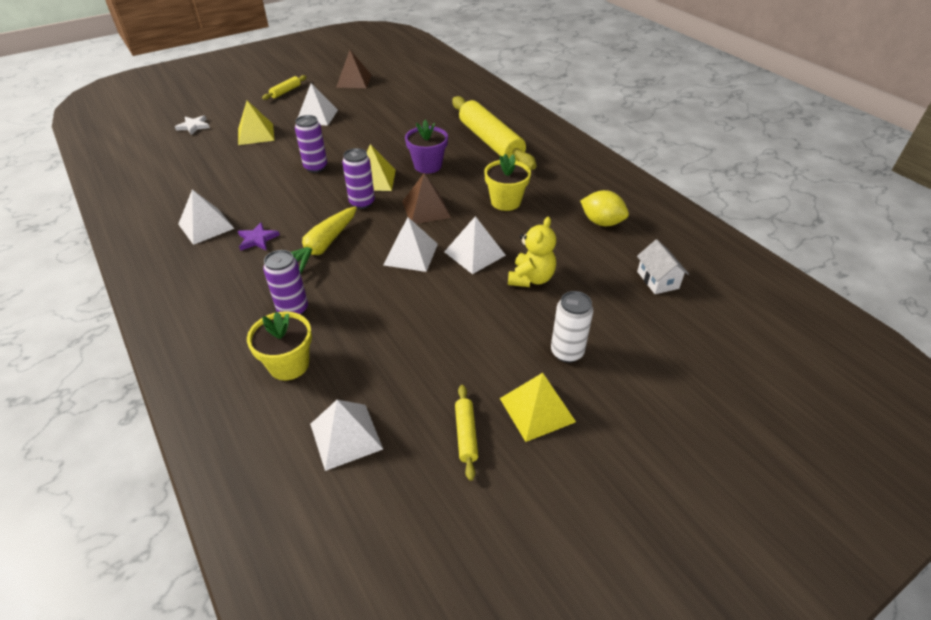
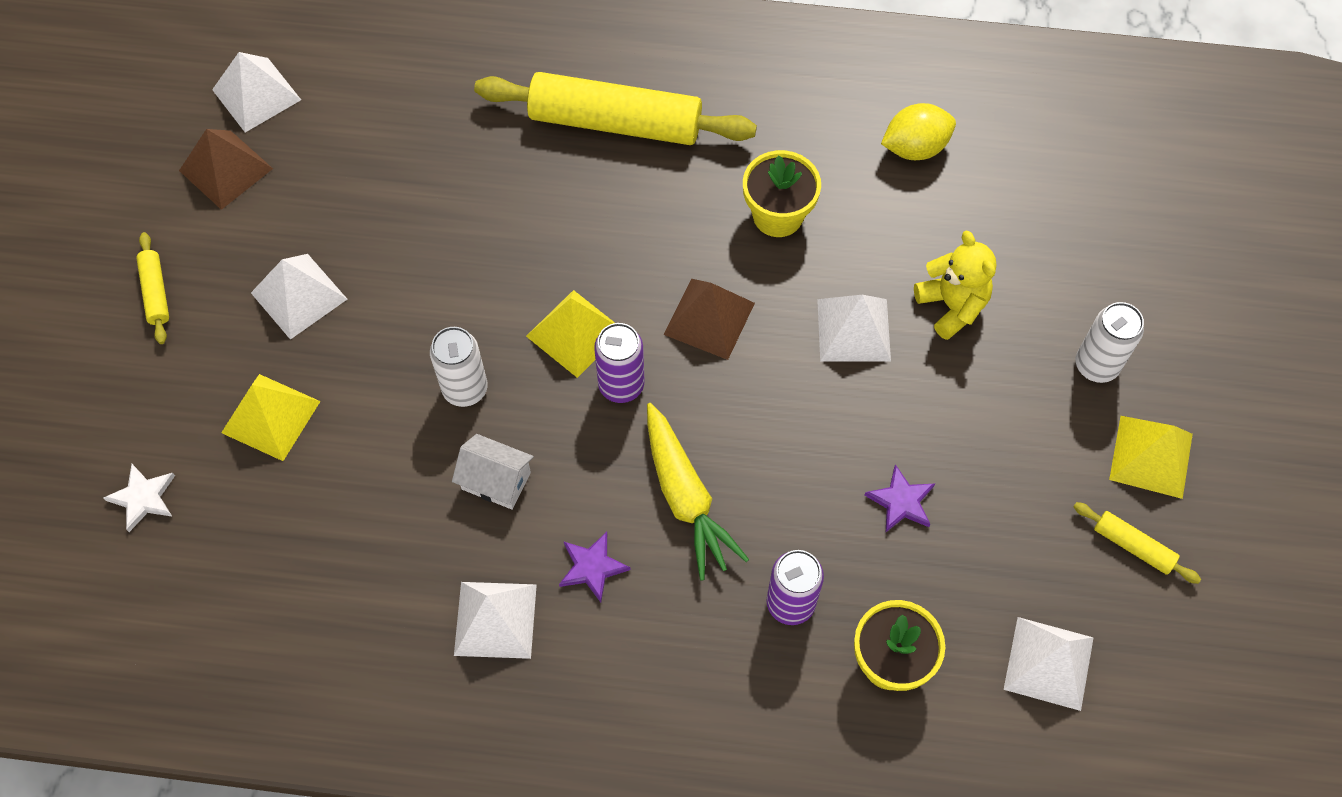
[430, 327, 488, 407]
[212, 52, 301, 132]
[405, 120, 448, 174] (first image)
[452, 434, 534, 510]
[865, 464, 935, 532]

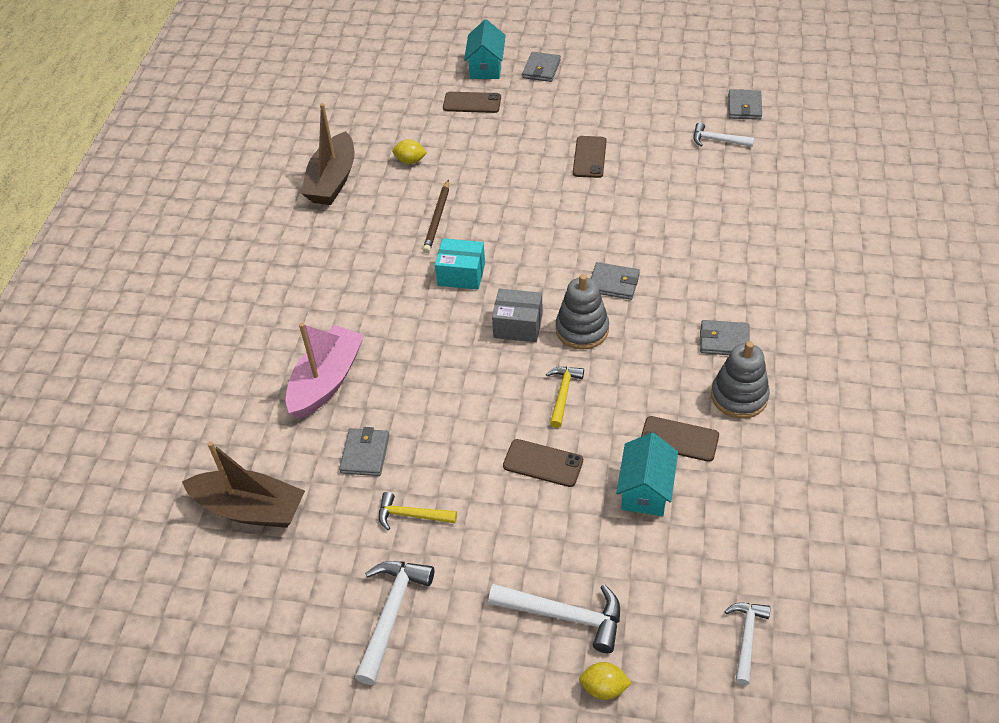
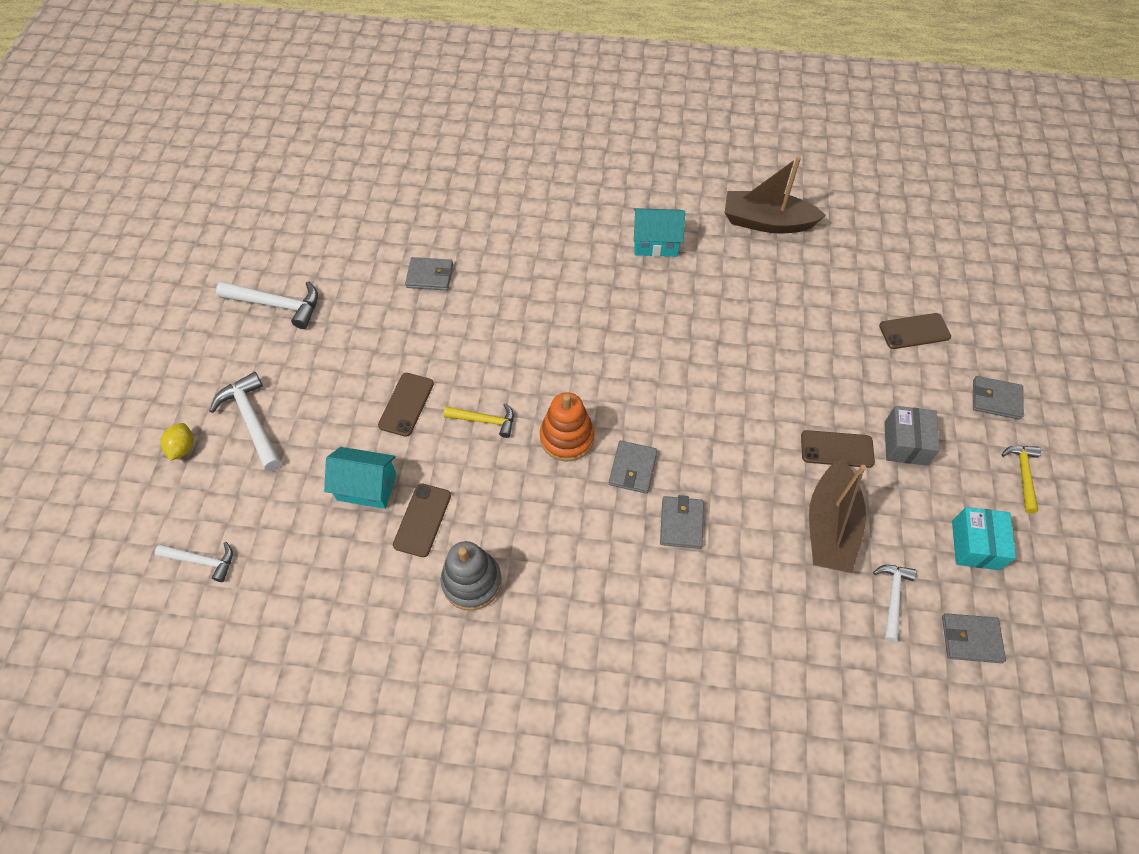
[809, 458, 866, 573]
[286, 323, 364, 419] (first image)
[1002, 446, 1041, 513]
[392, 139, 427, 164] (first image)
[423, 180, 449, 253] (first image)
[952, 507, 1016, 570]
[879, 313, 951, 349]
[634, 208, 685, 257]
[209, 372, 282, 471]
[884, 406, 940, 466]
[540, 393, 595, 461]
[660, 495, 704, 549]

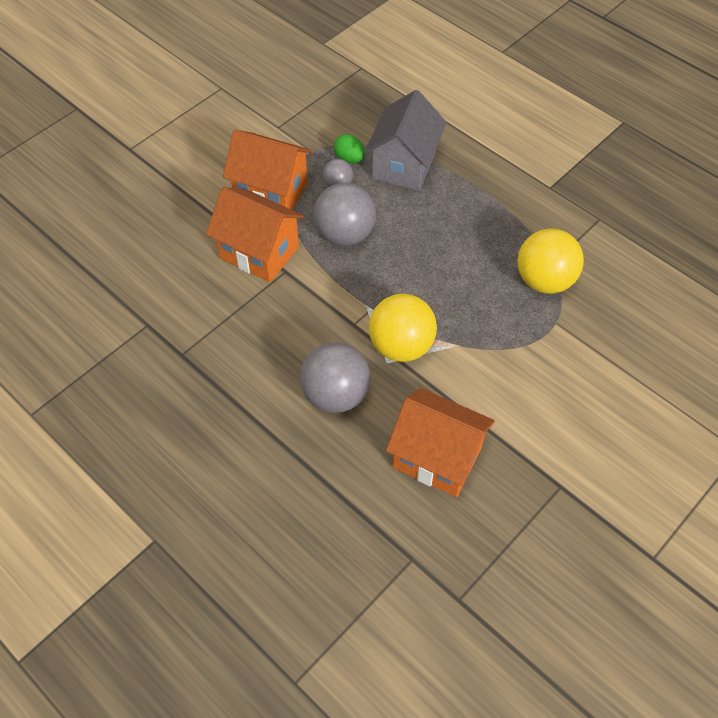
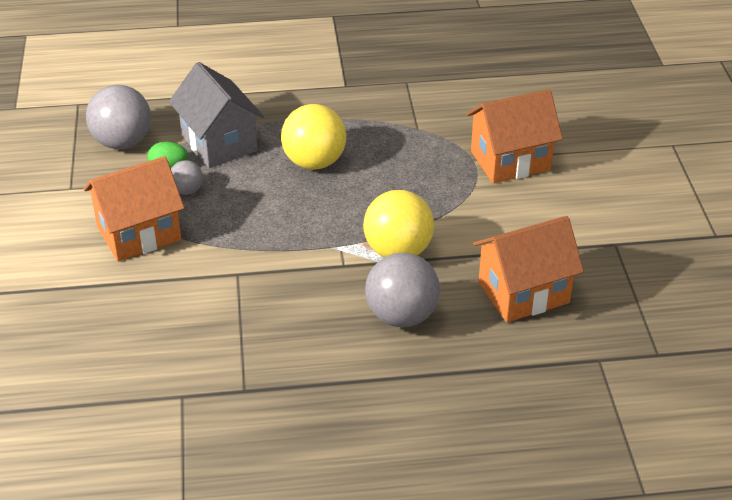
[466, 89, 563, 184]
[86, 85, 151, 149]
[281, 104, 346, 170]

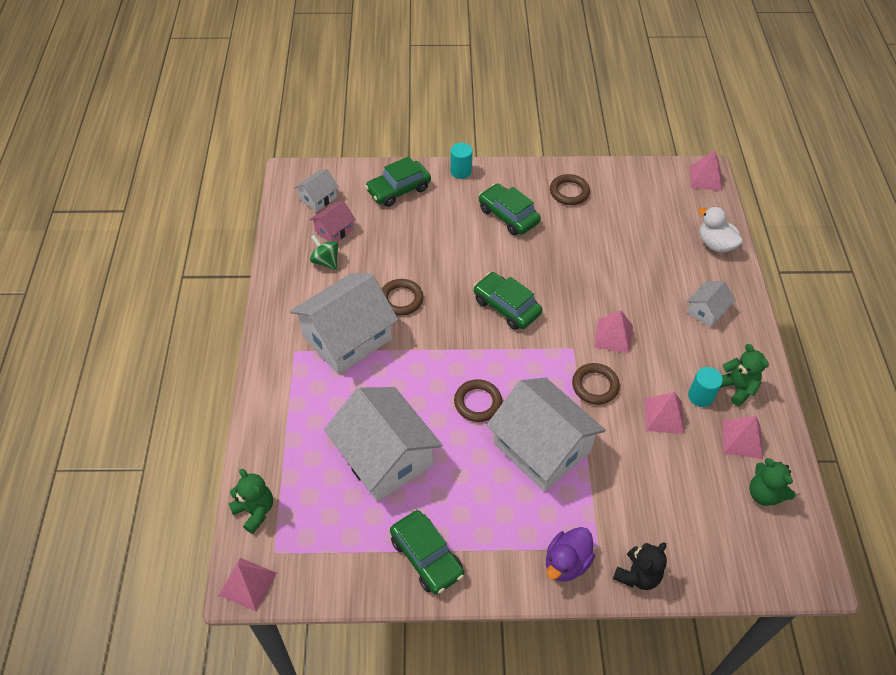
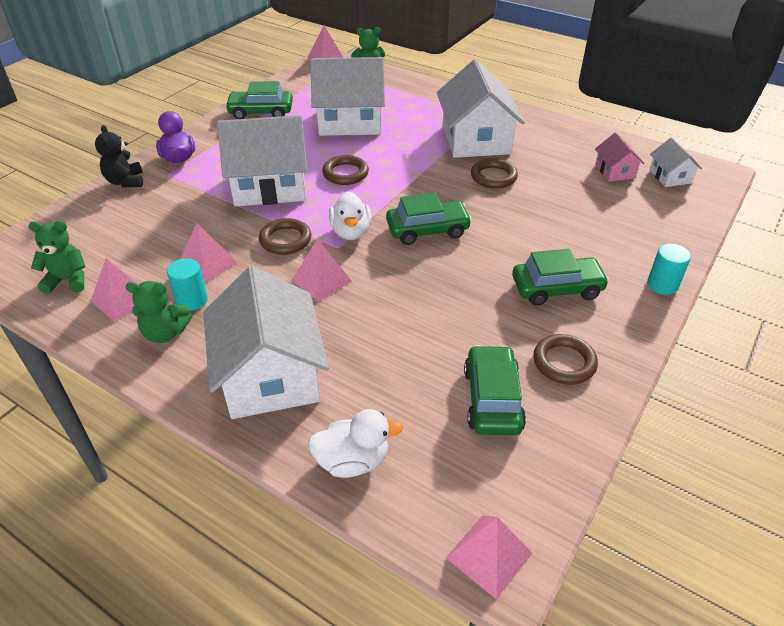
[310, 235, 338, 270] (first image)
[464, 345, 526, 435]
[203, 266, 329, 419]
[329, 191, 371, 240]

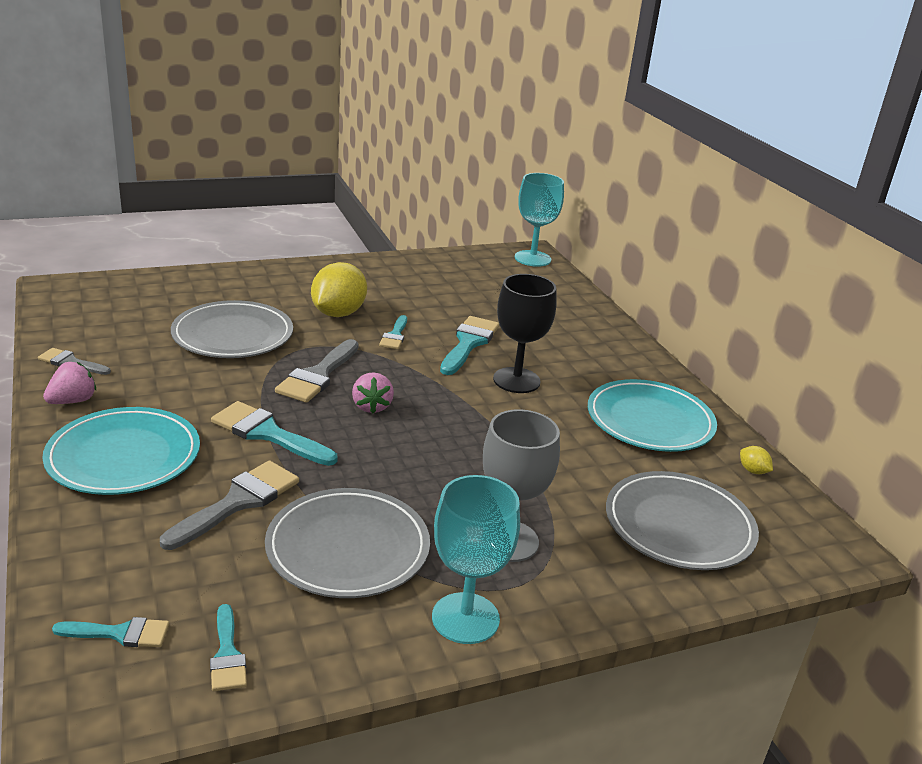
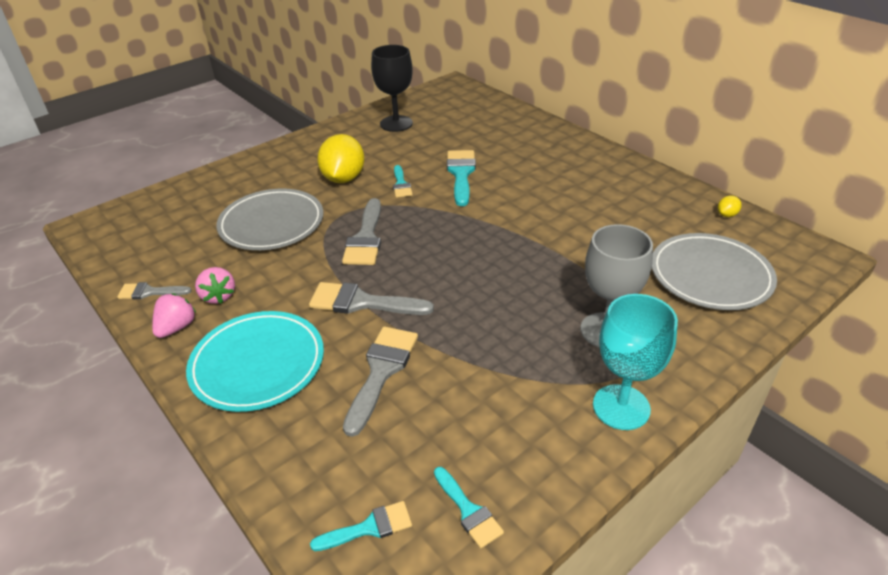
[309, 282, 434, 315]
[265, 488, 430, 598] (first image)
[195, 267, 235, 304]
[371, 45, 413, 132]
[515, 173, 564, 267] (first image)
[588, 379, 717, 452] (first image)
[718, 196, 742, 217]

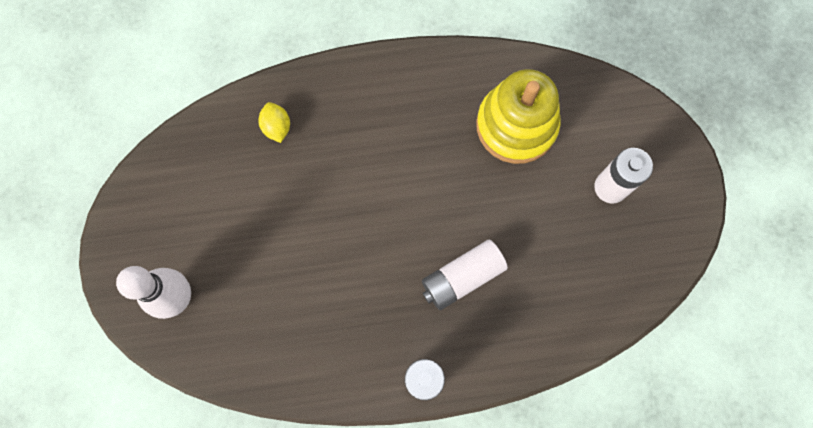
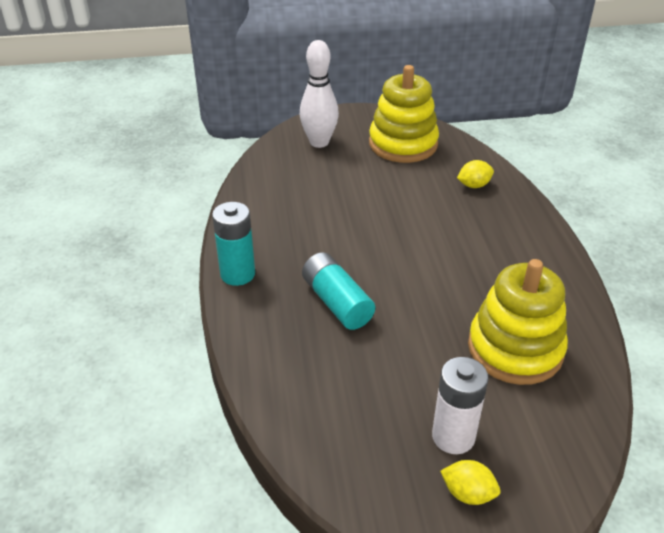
[302, 252, 375, 330]
[369, 65, 439, 163]
[440, 460, 500, 505]

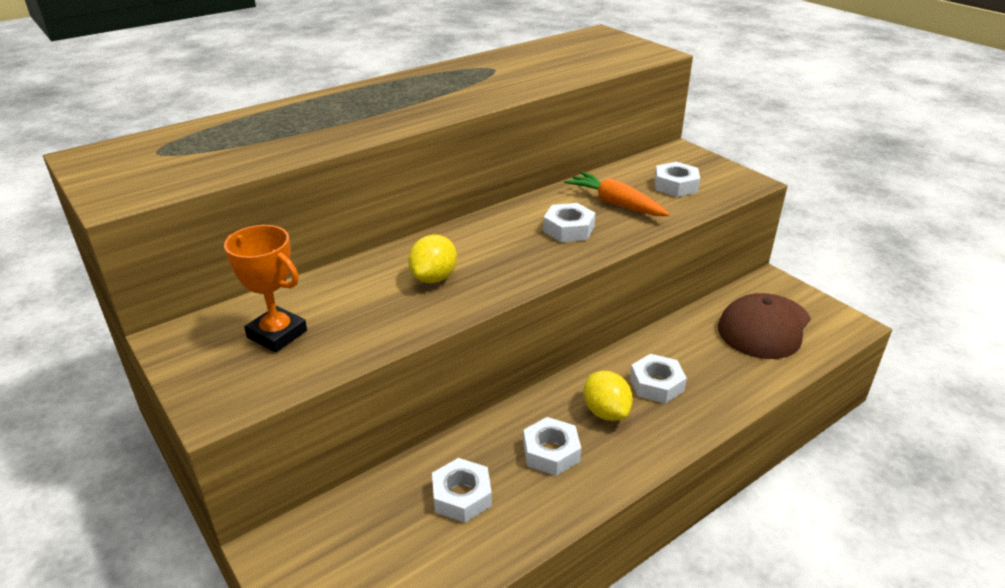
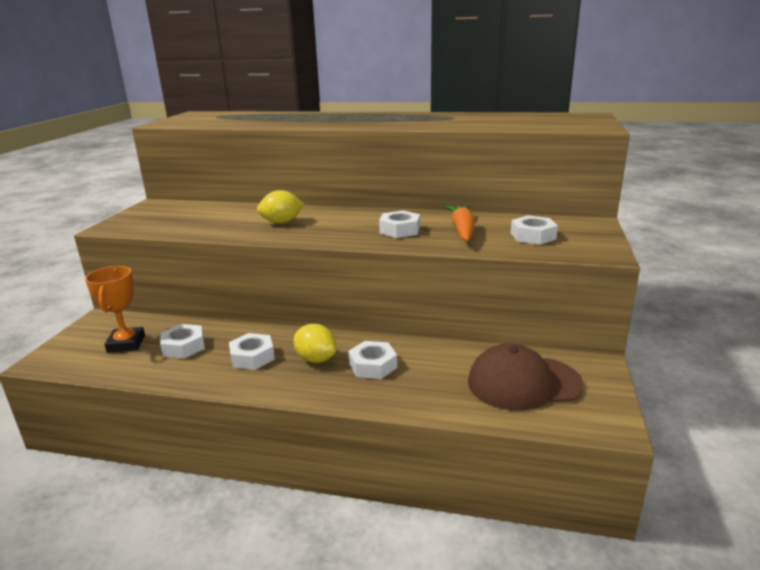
[85, 266, 145, 353]
[294, 324, 336, 363]

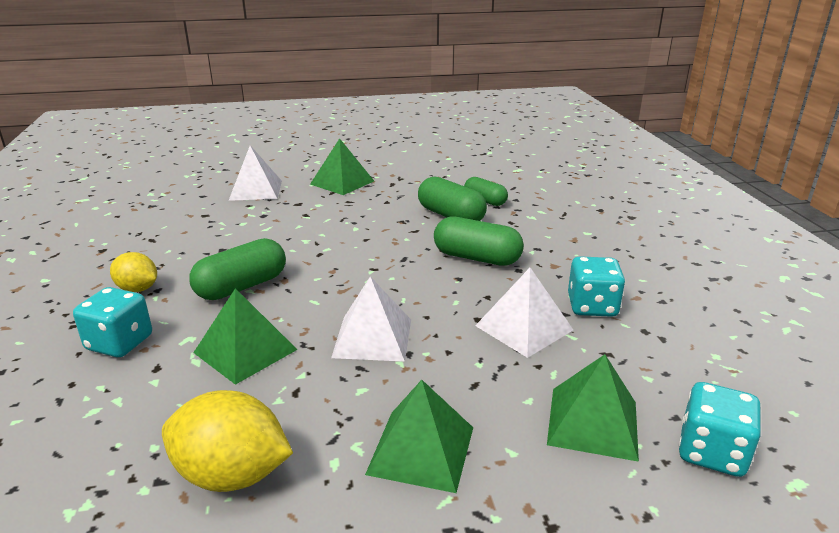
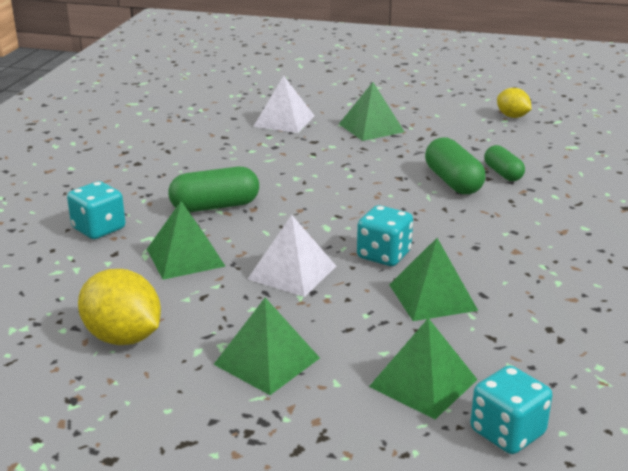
[497, 88, 532, 118]
[434, 217, 524, 266] (first image)
[389, 238, 478, 321]
[357, 205, 413, 266]

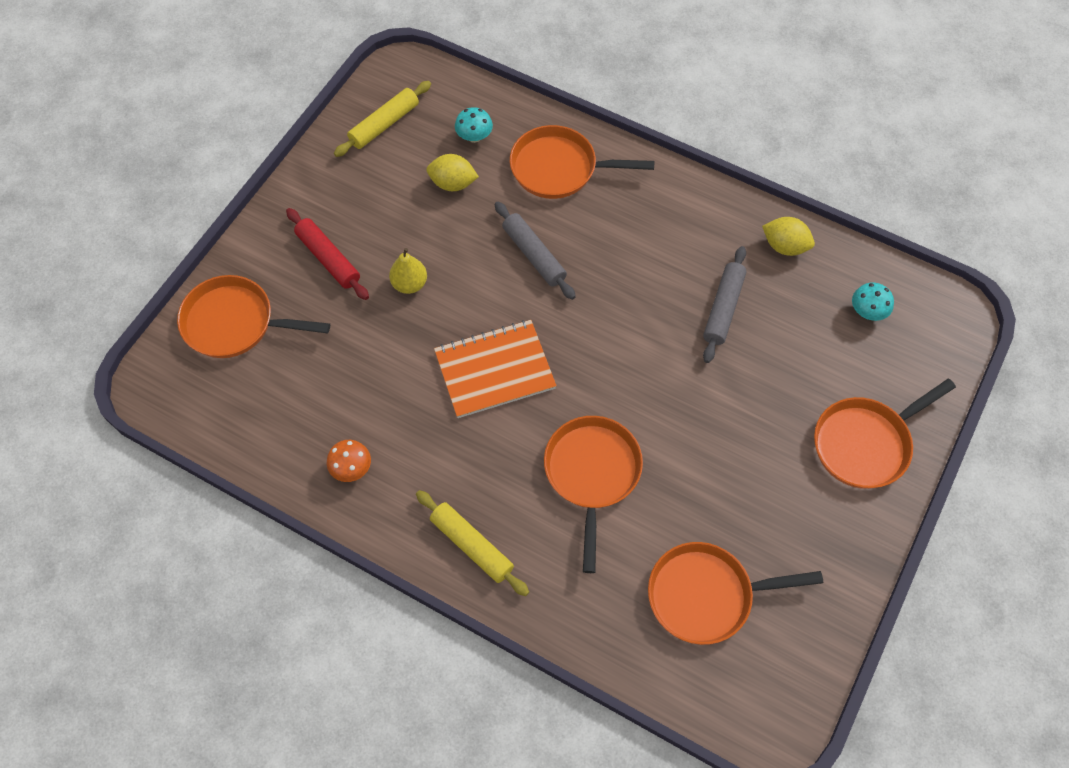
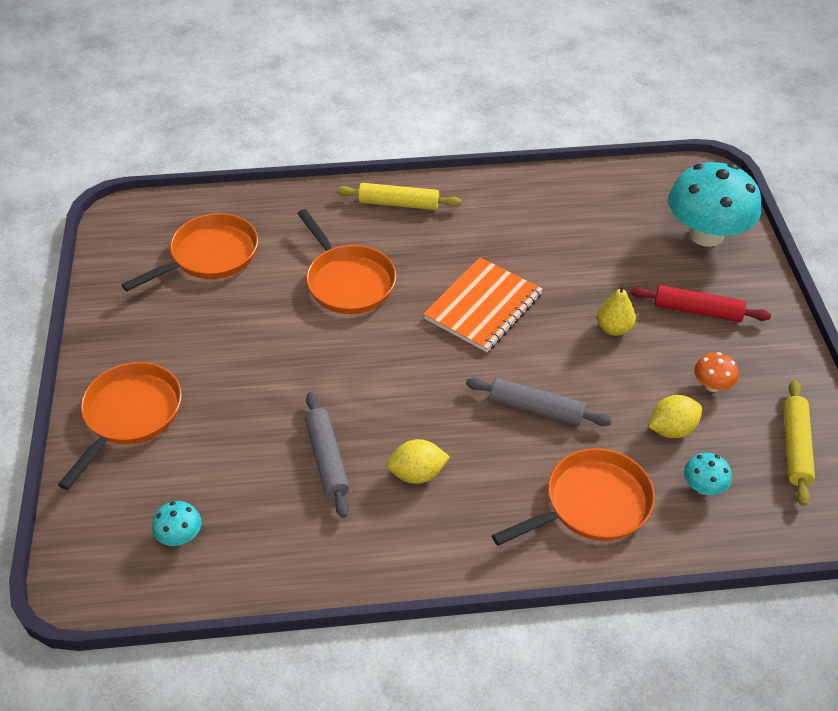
[668, 162, 761, 247]
[694, 352, 739, 392]
[387, 439, 450, 484]

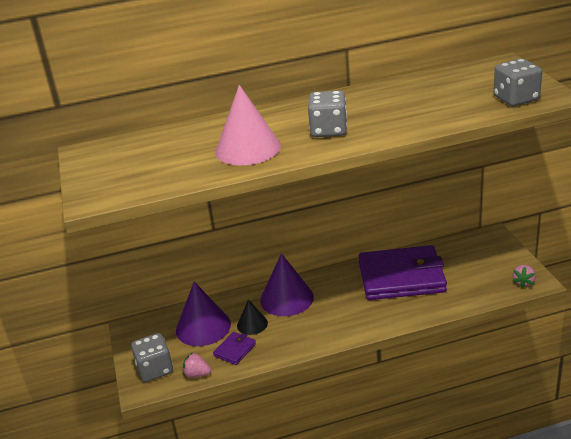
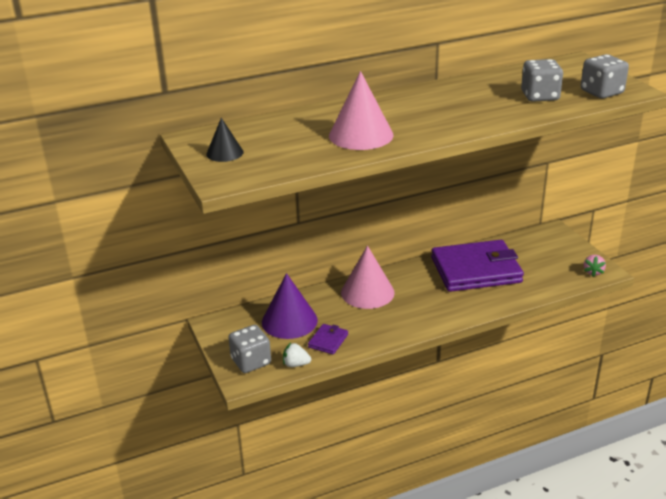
[283, 343, 311, 367]
[206, 118, 244, 162]
[341, 246, 395, 309]
[521, 59, 563, 102]

